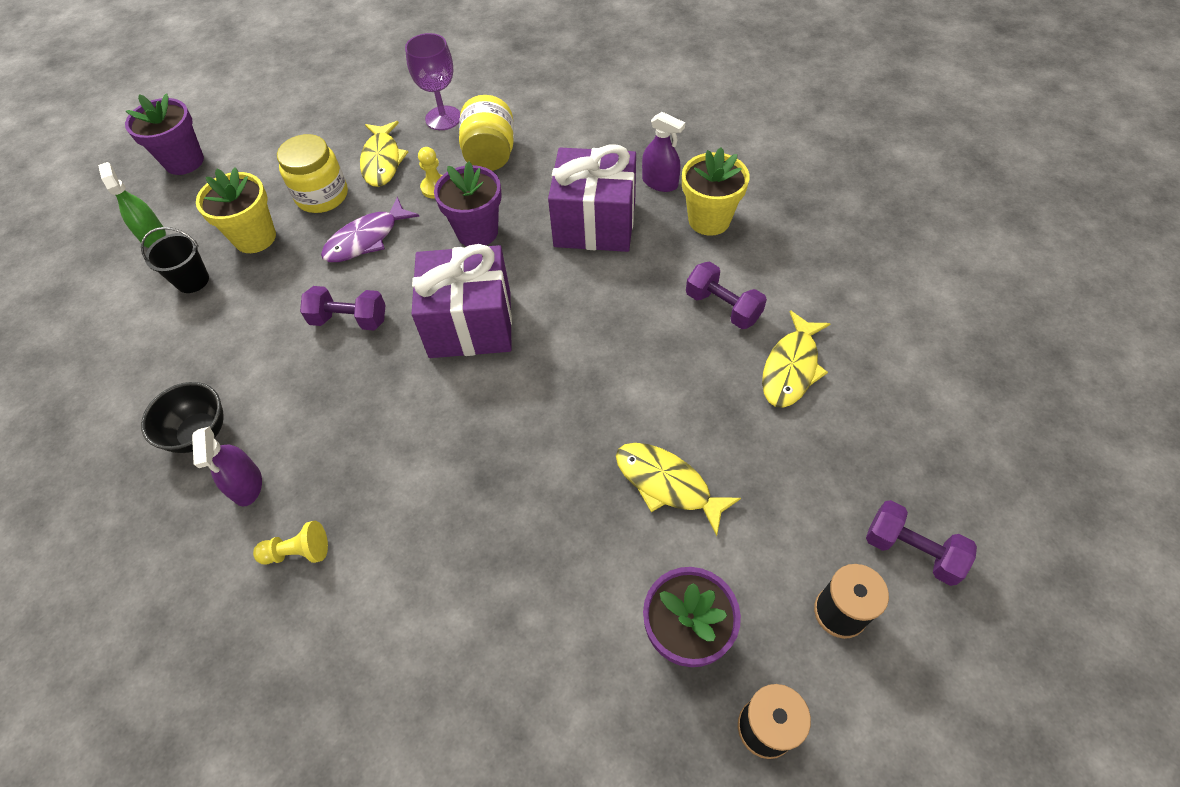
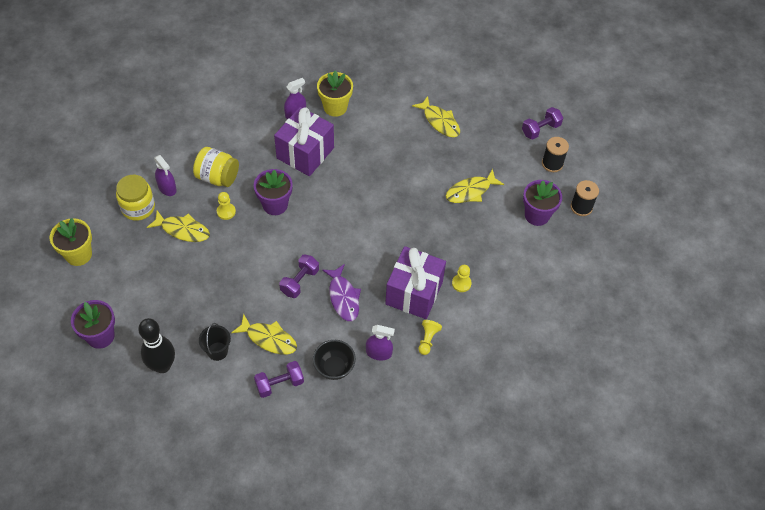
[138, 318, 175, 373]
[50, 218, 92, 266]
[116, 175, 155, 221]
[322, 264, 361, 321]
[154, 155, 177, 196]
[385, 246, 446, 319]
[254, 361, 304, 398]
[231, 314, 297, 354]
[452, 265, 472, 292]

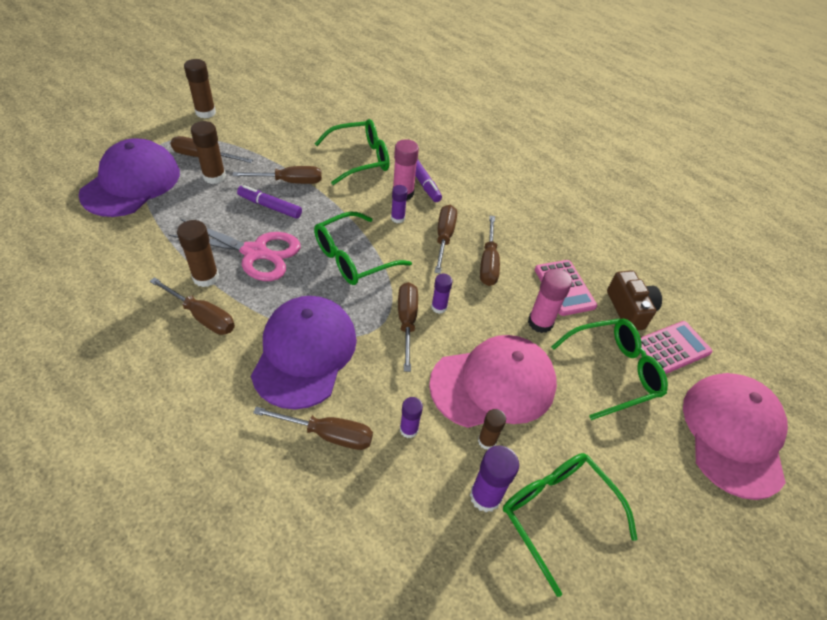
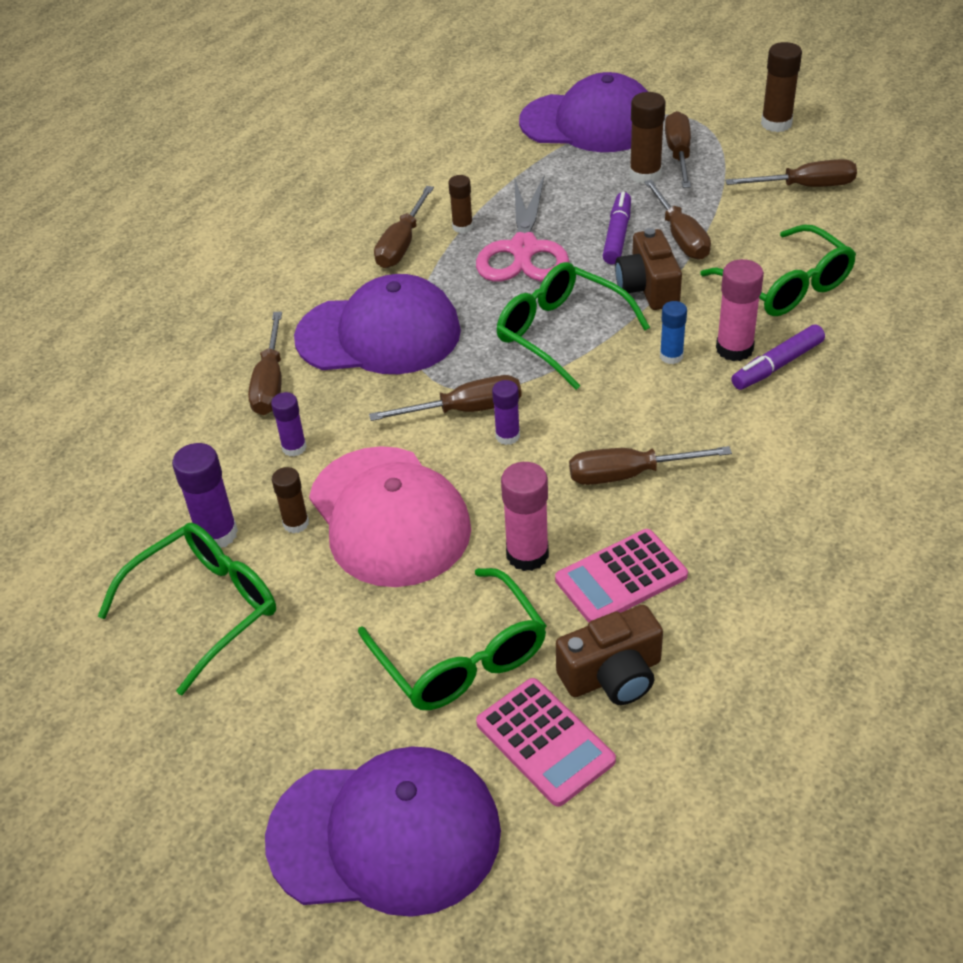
[448, 175, 473, 233]
[660, 301, 687, 364]
[725, 159, 857, 187]
[265, 746, 501, 917]
[615, 228, 682, 310]

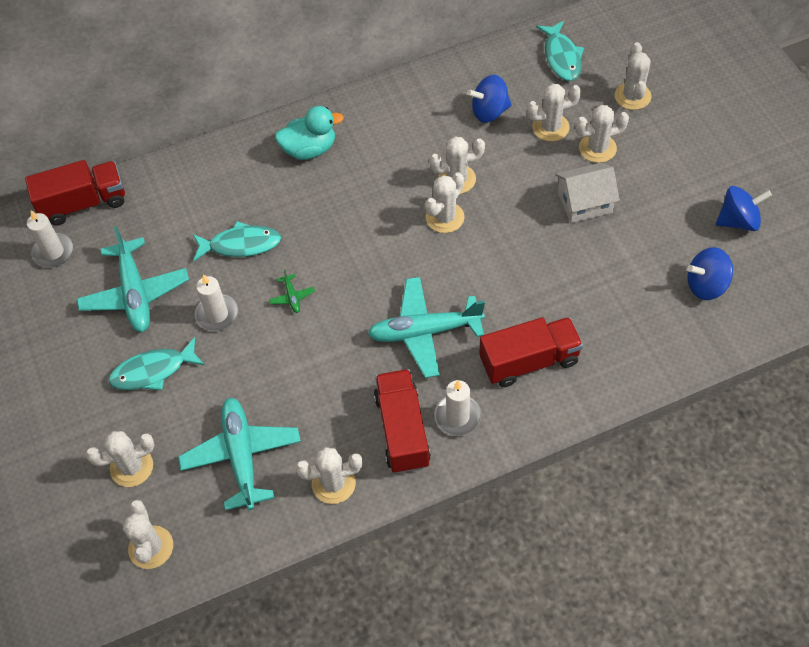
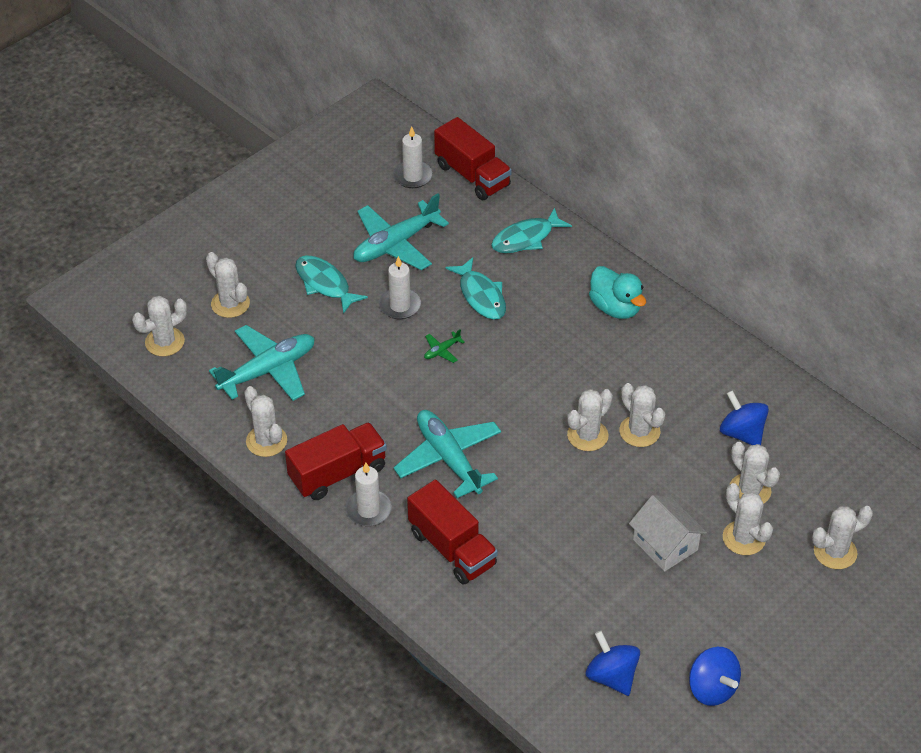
[567, 389, 613, 451]
[491, 208, 572, 253]

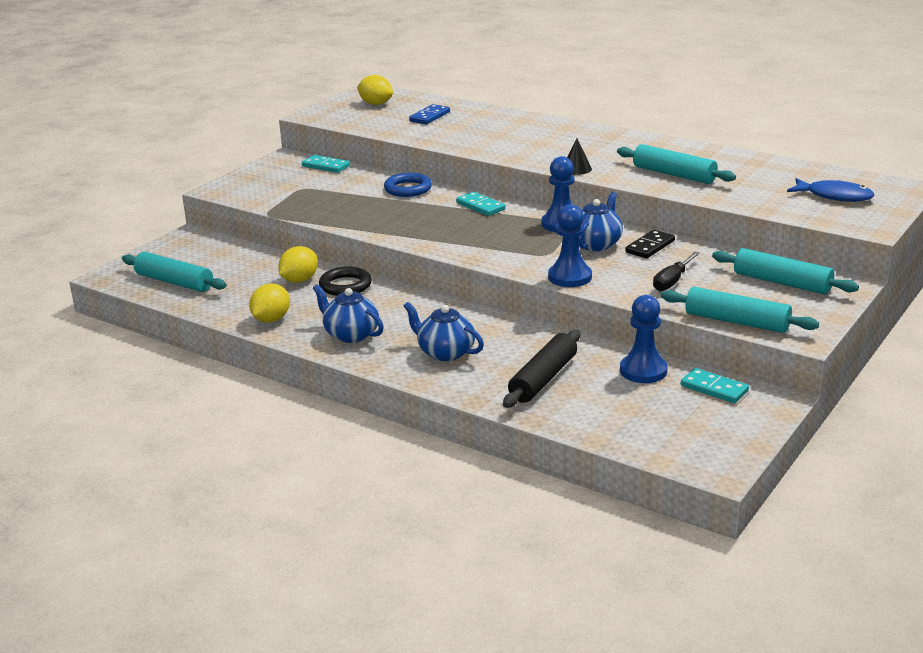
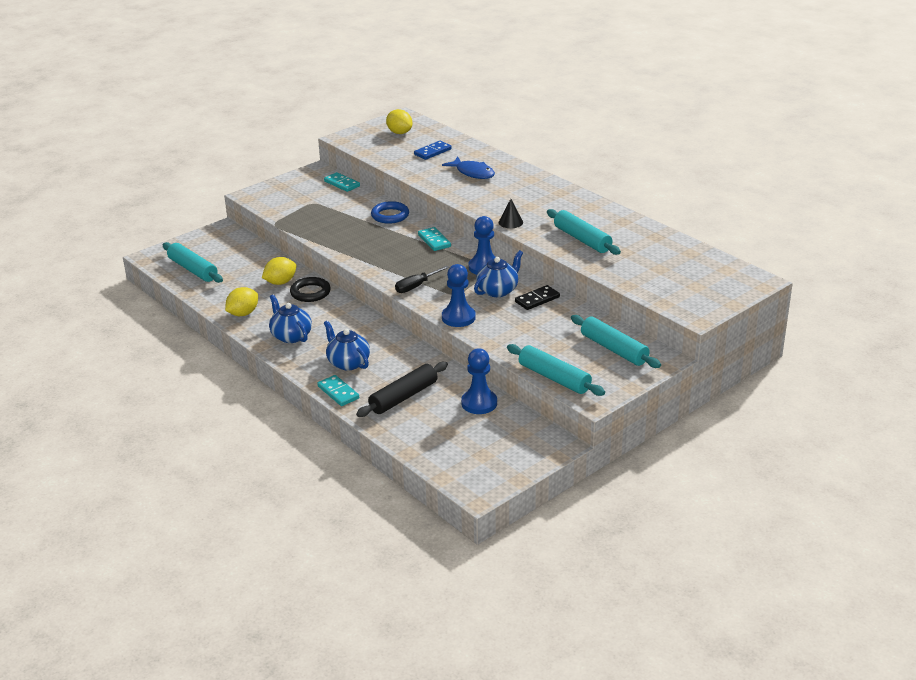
[395, 266, 449, 293]
[317, 375, 359, 406]
[442, 157, 495, 179]

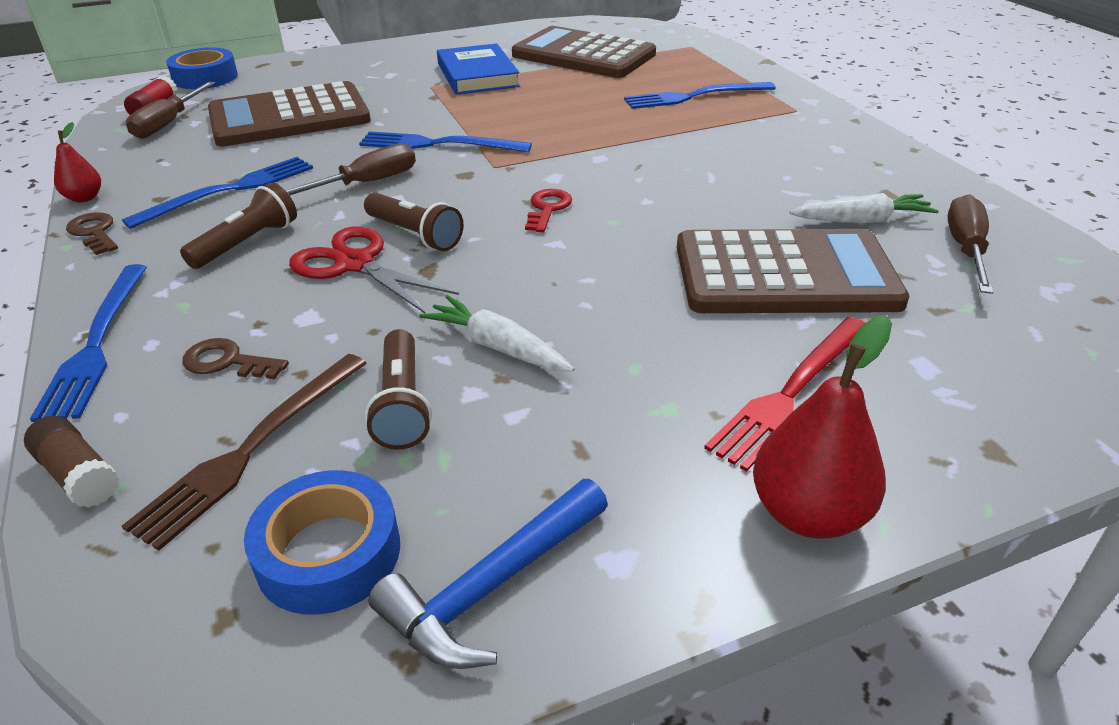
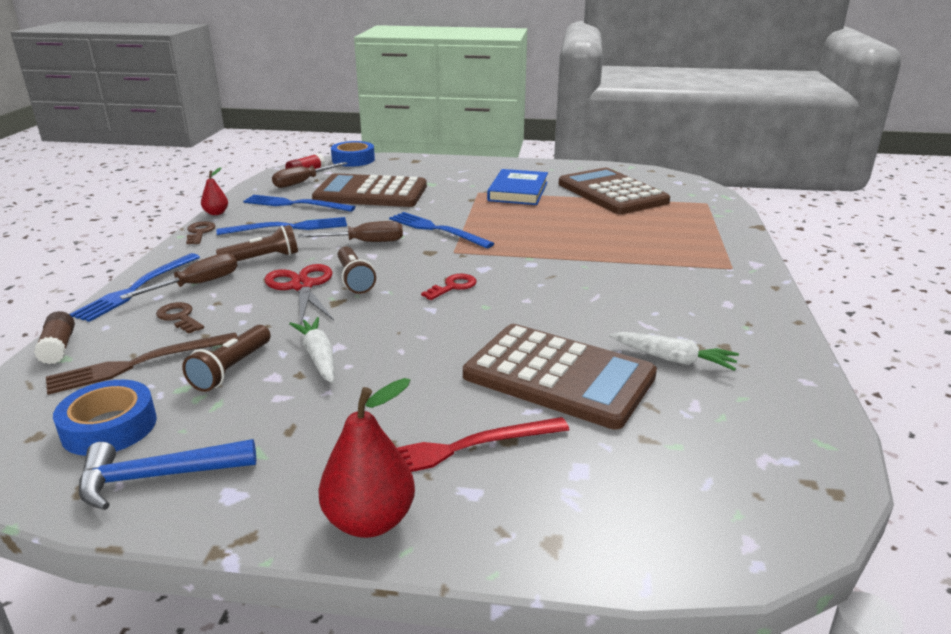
[243, 195, 356, 212]
[120, 253, 237, 299]

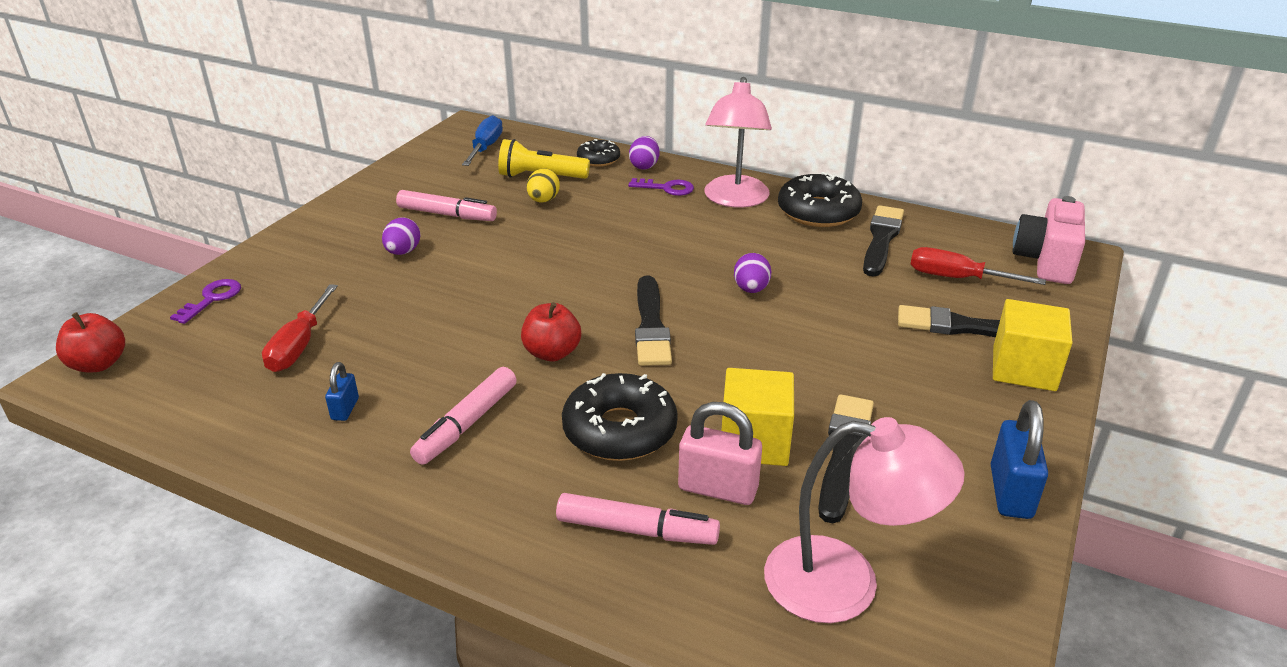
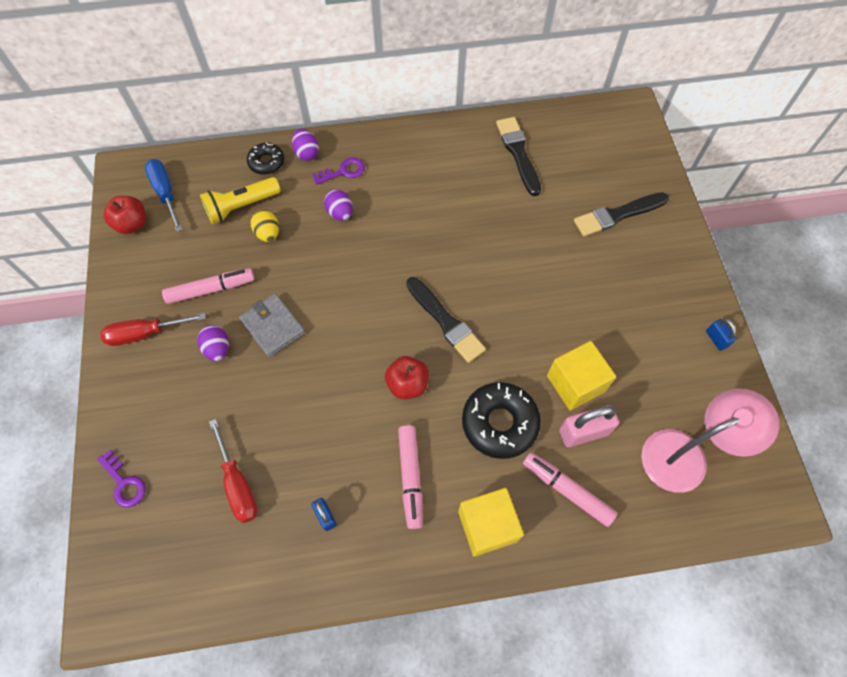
[104, 196, 146, 234]
[97, 450, 146, 508]
[523, 452, 617, 527]
[704, 77, 772, 208] (first image)
[324, 189, 353, 221]
[778, 172, 862, 227] (first image)
[818, 394, 874, 523] (first image)
[100, 313, 206, 346]
[706, 318, 736, 351]
[458, 488, 524, 557]
[1012, 196, 1085, 284] (first image)
[239, 293, 305, 357]

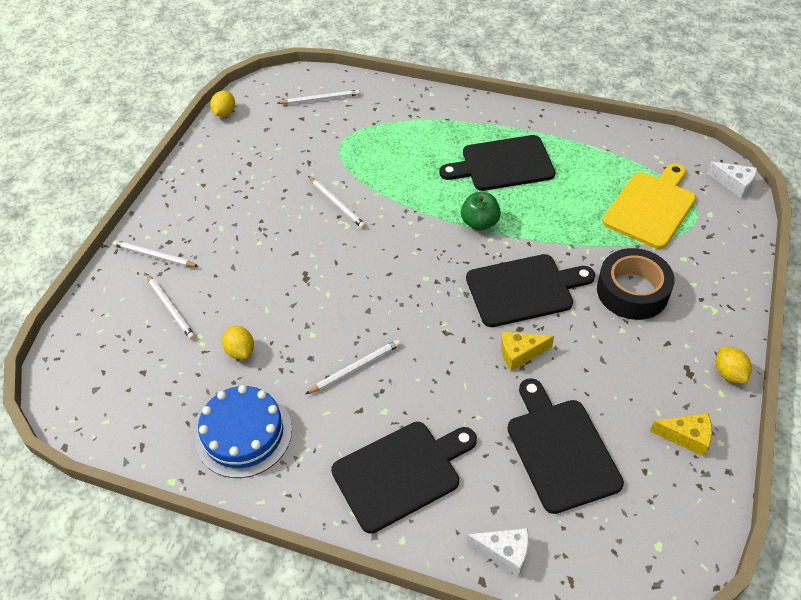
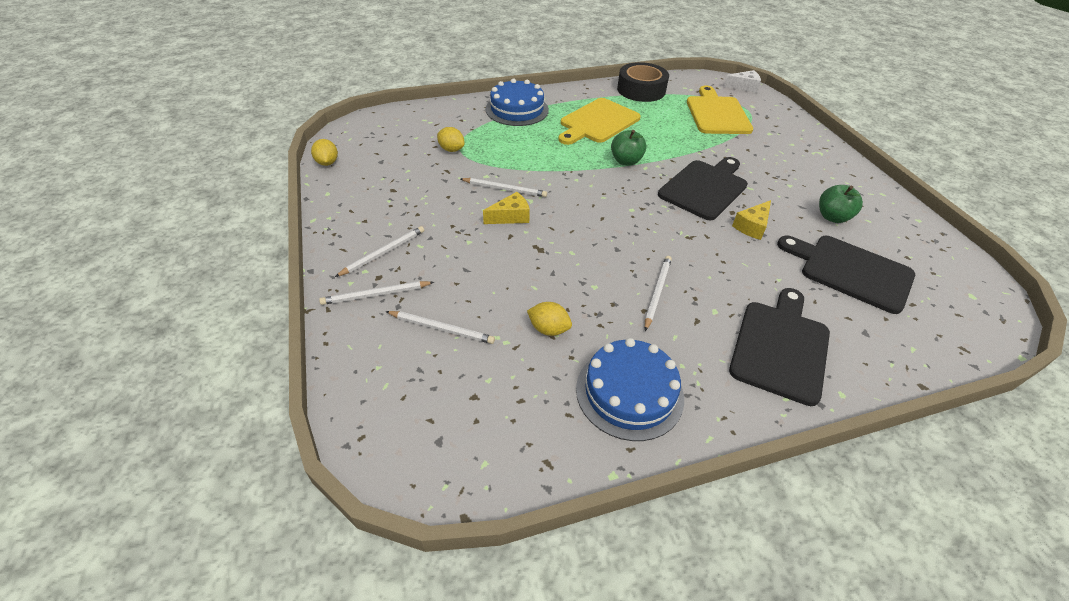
[335, 226, 424, 277]
[558, 98, 641, 145]
[467, 528, 529, 576] (first image)
[617, 62, 669, 102]
[483, 192, 530, 224]
[437, 127, 465, 152]
[486, 78, 549, 126]
[819, 185, 863, 223]

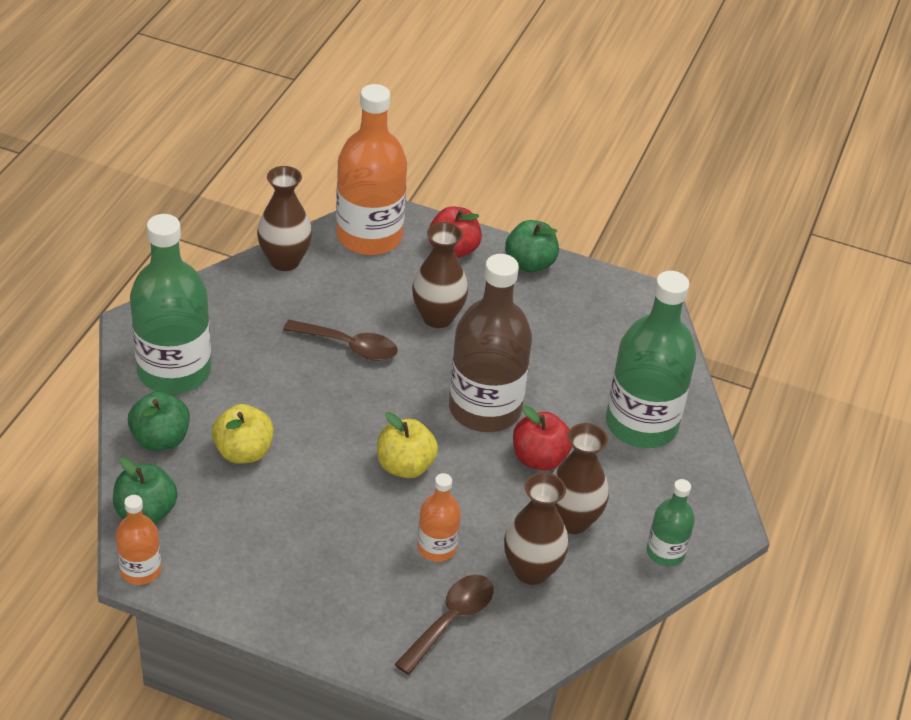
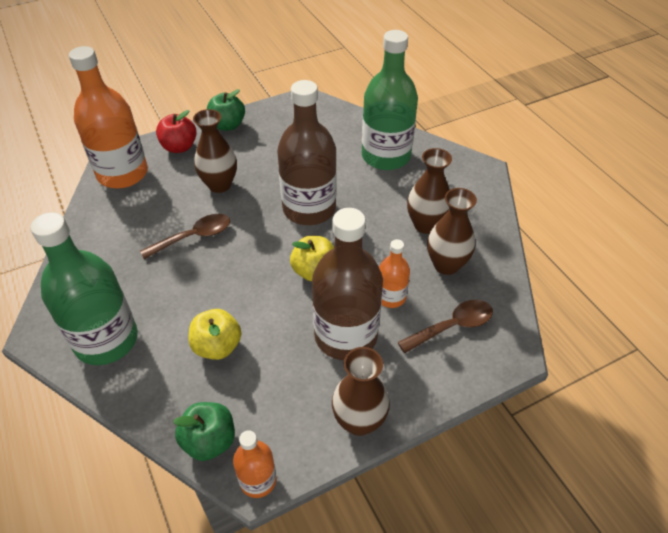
[128, 391, 190, 451] (first image)
[332, 347, 390, 436]
[397, 300, 493, 353]
[513, 405, 572, 471] (first image)
[647, 479, 695, 567] (first image)
[312, 208, 383, 360]

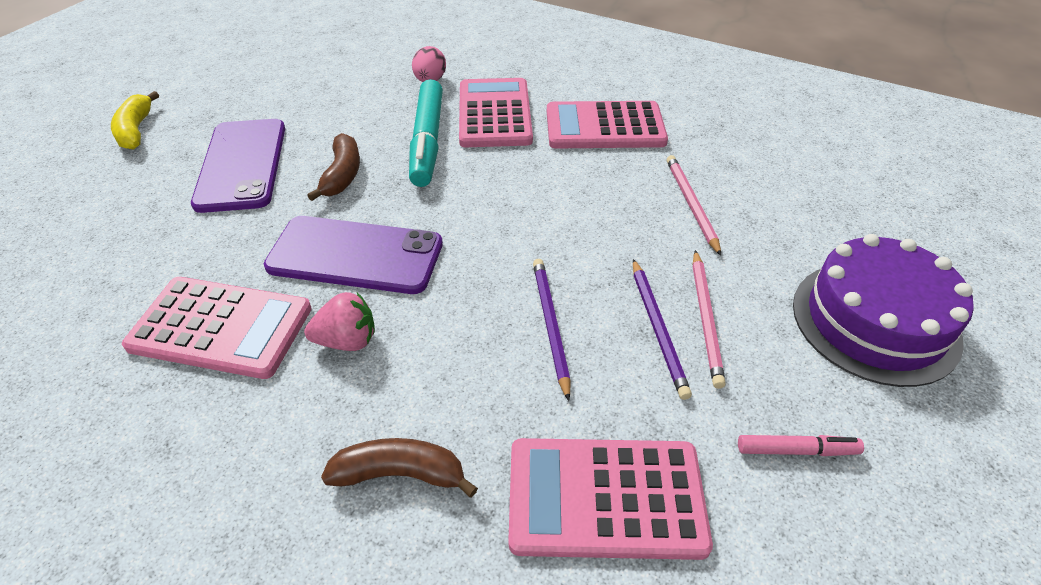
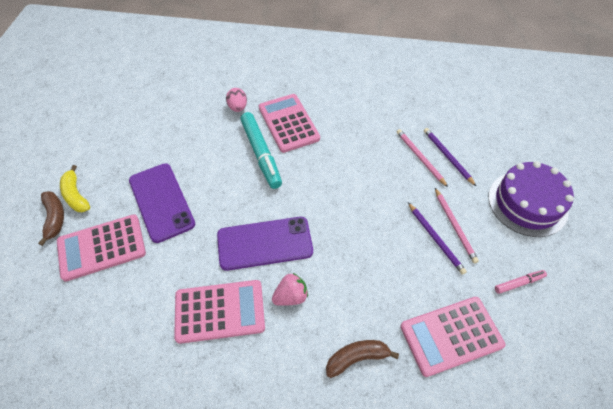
[38, 191, 64, 246]
[424, 128, 476, 186]
[57, 214, 146, 282]

